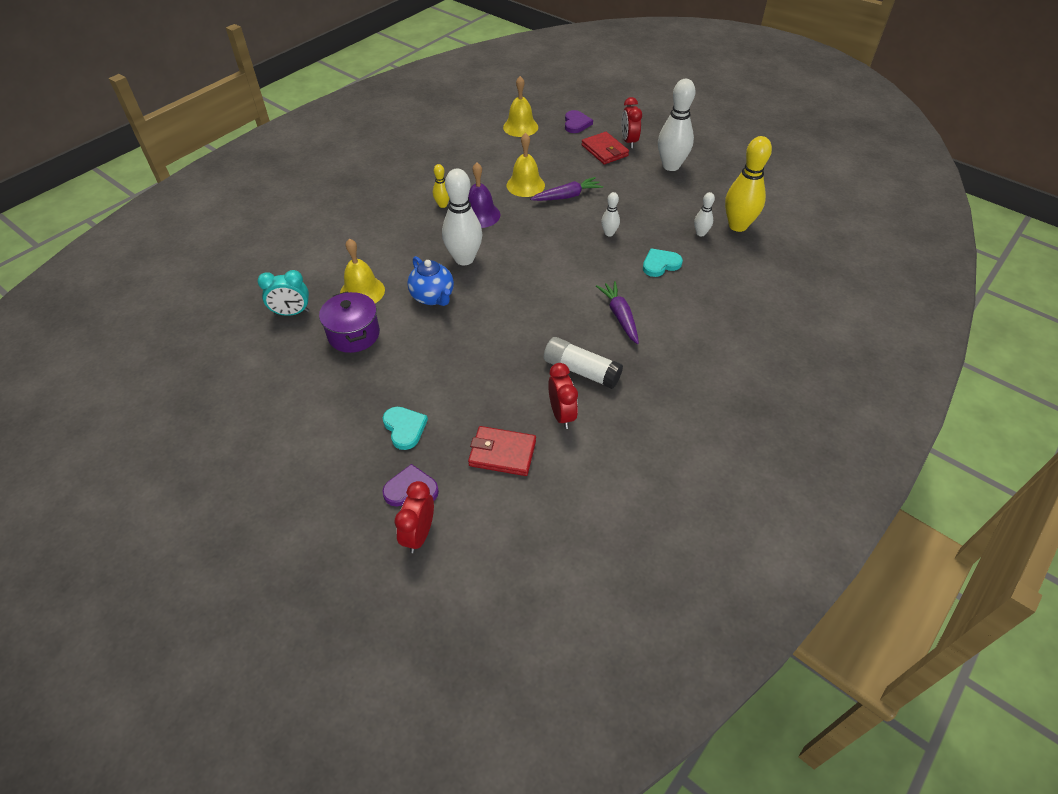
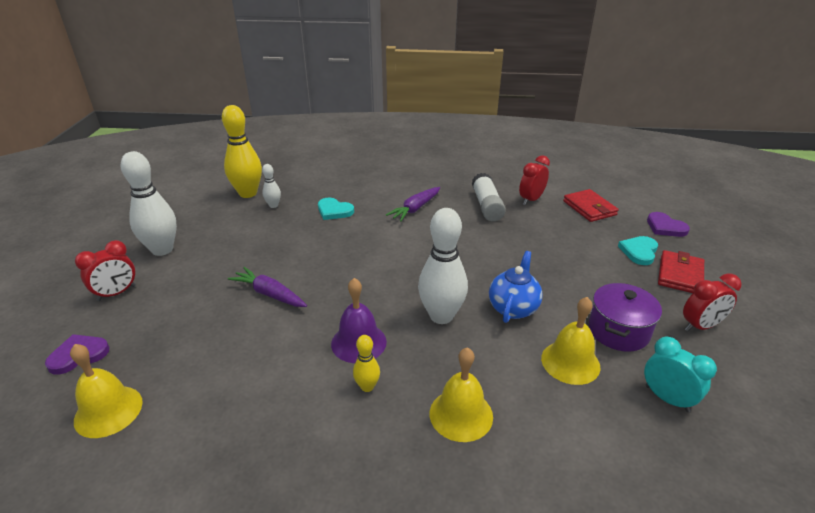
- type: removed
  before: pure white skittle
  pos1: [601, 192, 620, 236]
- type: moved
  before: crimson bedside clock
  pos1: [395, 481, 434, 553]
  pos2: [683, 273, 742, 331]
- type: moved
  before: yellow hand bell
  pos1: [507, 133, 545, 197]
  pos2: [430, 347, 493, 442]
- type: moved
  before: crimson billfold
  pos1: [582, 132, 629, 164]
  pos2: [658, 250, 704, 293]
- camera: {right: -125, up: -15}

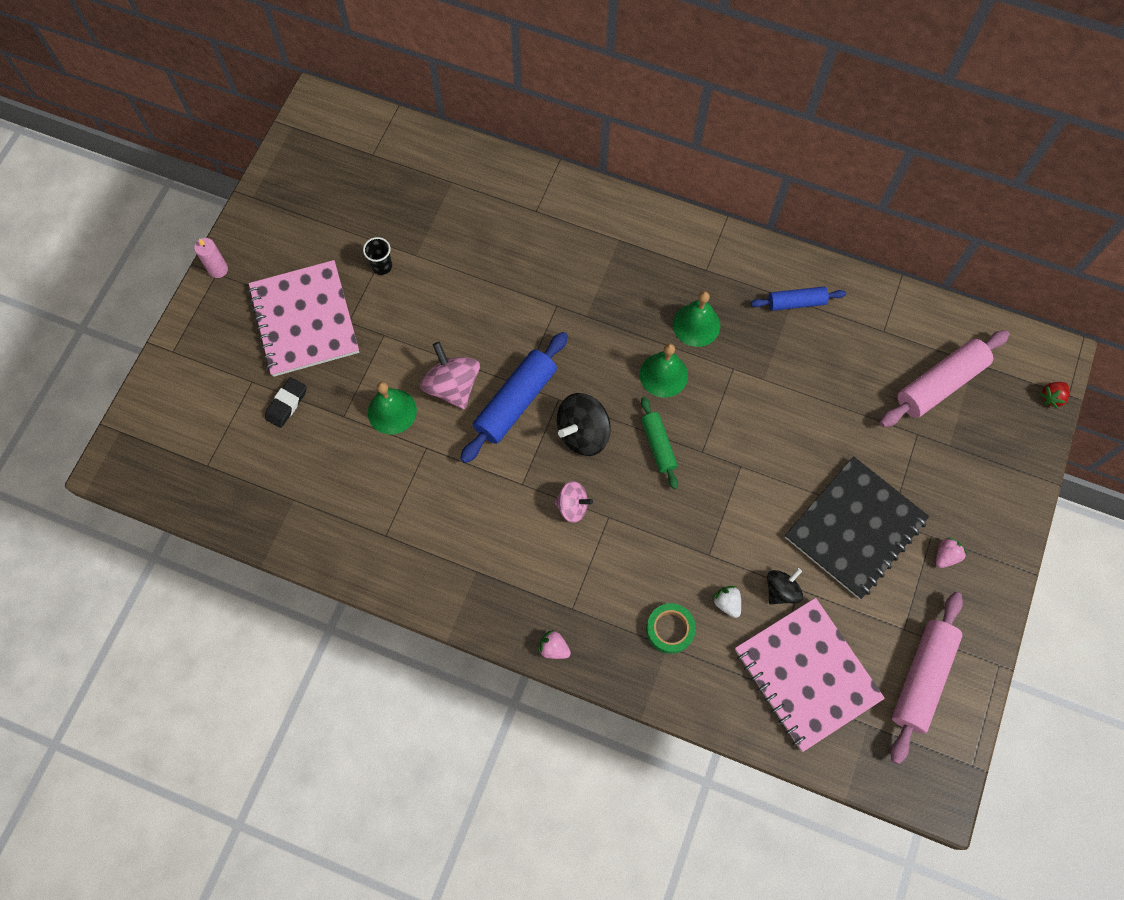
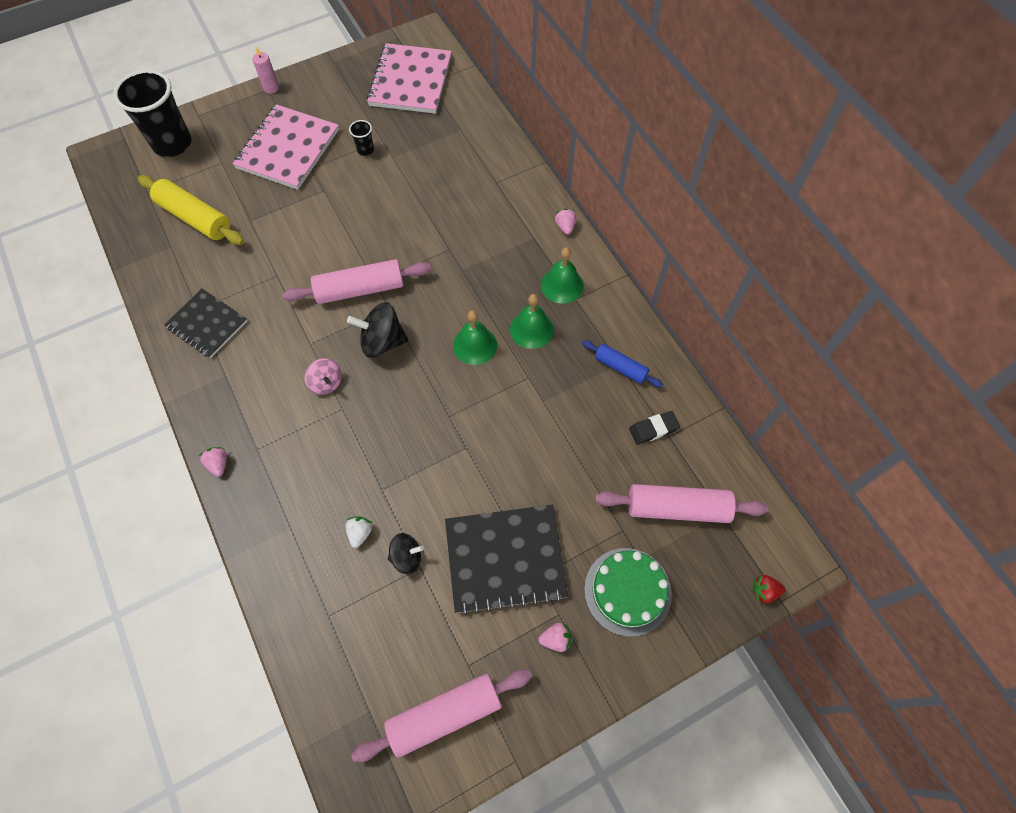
- type: removed
  before: rose-pink toy top
  pos1: [420, 342, 480, 409]
- type: removed
  before: leaf-green rolling pin
  pos1: [641, 397, 678, 489]
- type: removed
  before: leaf-green tape
  pos1: [646, 603, 696, 654]
- type: added
  after: black tumbler
  pos2: [113, 69, 192, 157]
- type: added
  after: yellow rolling pin
  pos2: [138, 175, 244, 245]
- type: added
  after: black exercise book
  pos2: [164, 289, 247, 358]
- type: added
  after: rose-pink toy strawberry
  pos2: [555, 209, 576, 235]
- type: added
  after: leaf-green gateau
  pos2: [584, 548, 672, 637]
- type: moved
  before: black pencil eraser
  pos1: [265, 377, 307, 428]
  pos2: [629, 411, 680, 445]
- type: moved
  before: leaf-green hand bell
  pos1: [368, 382, 417, 435]
  pos2: [541, 247, 583, 304]
- type: moved
  before: rose-pink exercise book
  pos1: [735, 598, 885, 752]
  pos2: [367, 43, 452, 114]
- type: recoloured
  before: royal blue rolling pin
  after: rose-pink rolling pin
  pos1: [460, 332, 568, 463]
  pos2: [283, 259, 431, 304]
- camera: {right: 40, up: -5}

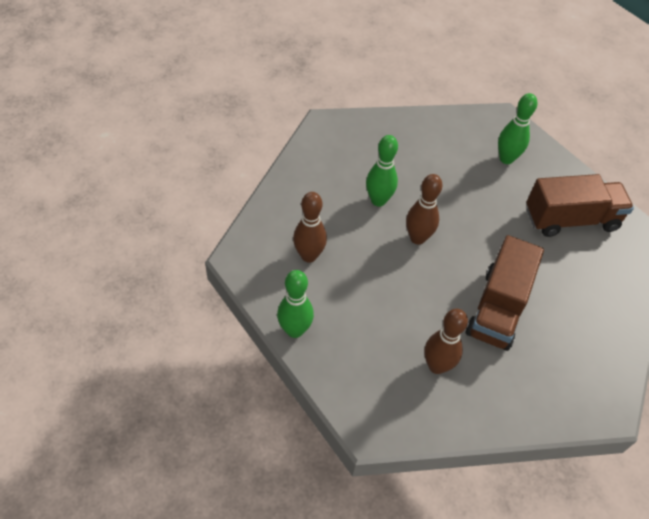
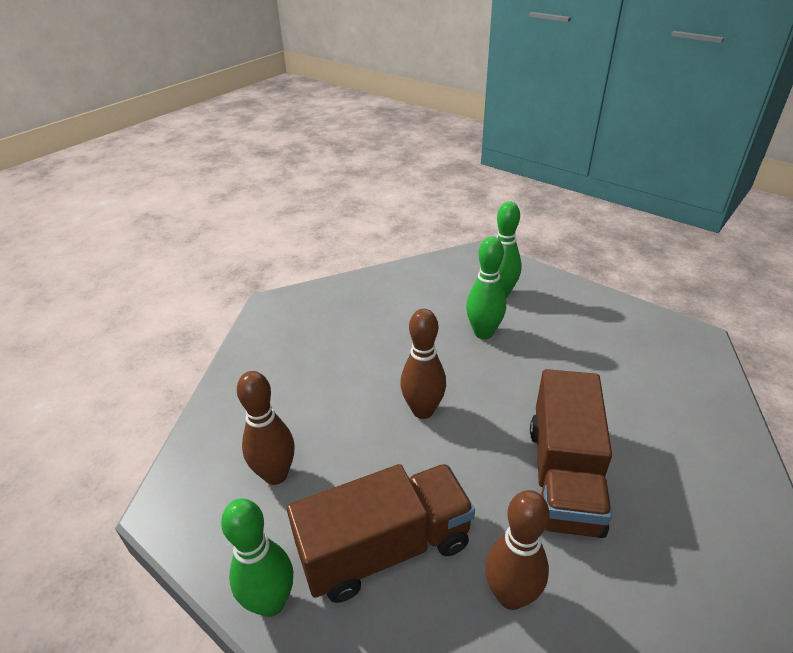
- type: moved
  before: leaf-green skittle
  pos1: [366, 135, 398, 207]
  pos2: [466, 237, 506, 339]
- type: moved
  before: brown lorry
  pos1: [526, 174, 634, 237]
  pos2: [287, 464, 475, 603]
- camera: {right: -10, up: -15}

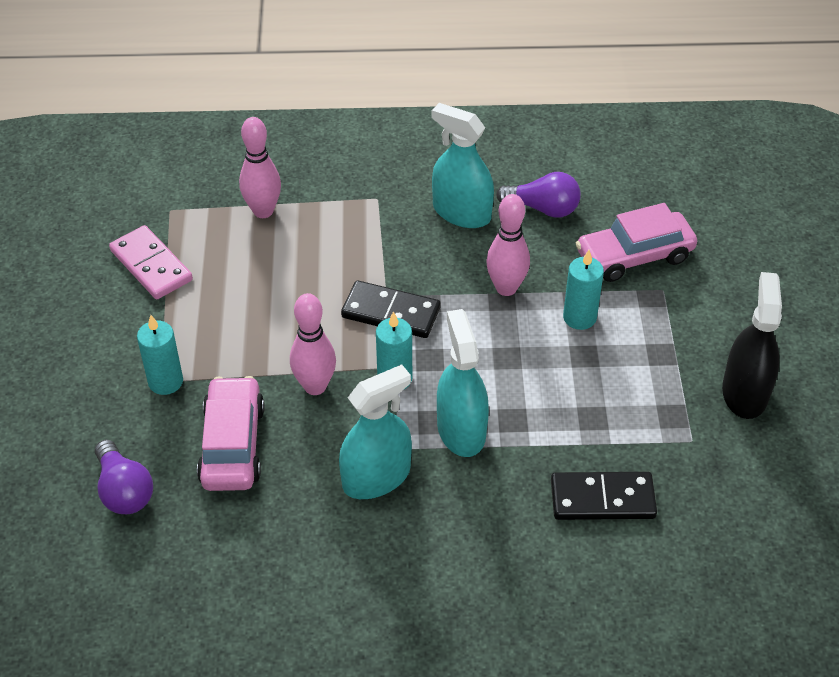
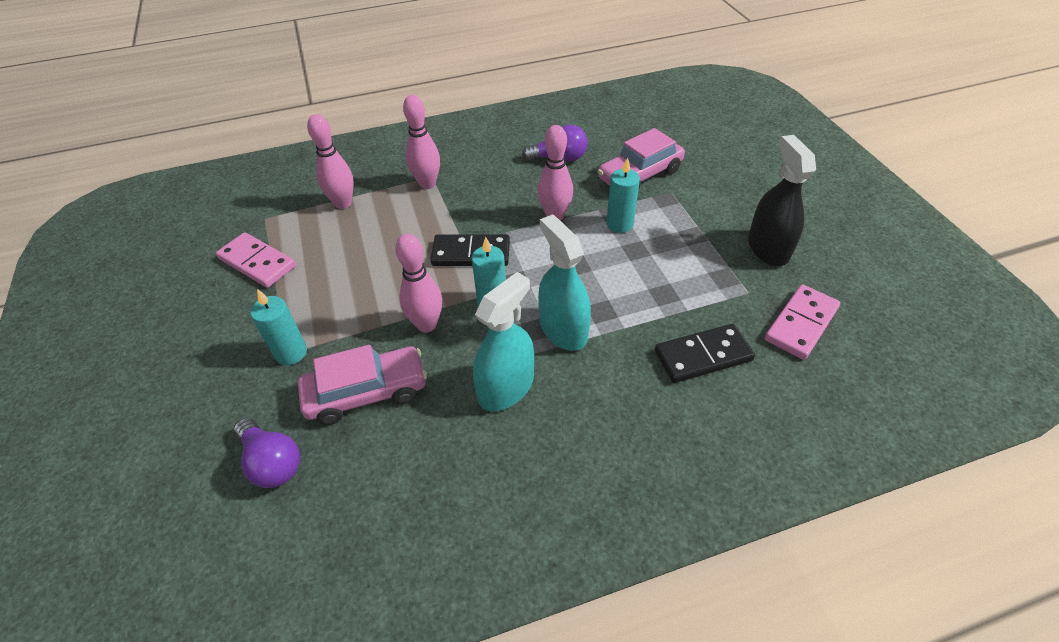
- type: removed
  before: turquoise spray bottle
  pos1: [432, 103, 494, 228]
- type: added
  after: rose-pink skittle
  pos2: [403, 95, 440, 189]
- type: added
  after: rose-pink domino tile
  pos2: [765, 284, 841, 360]
- type: turned
  before: rose-pink automobile
  pos1: [197, 376, 265, 491]
  pos2: [298, 345, 427, 425]
  turn: 90
- camera: {right: -15, up: 0}

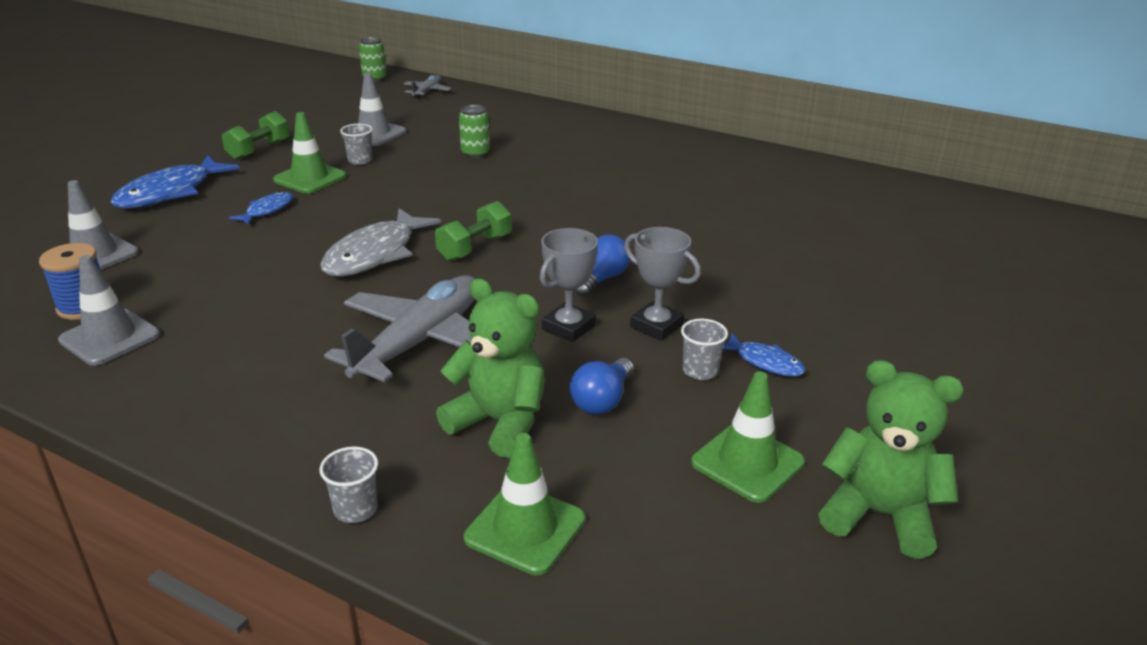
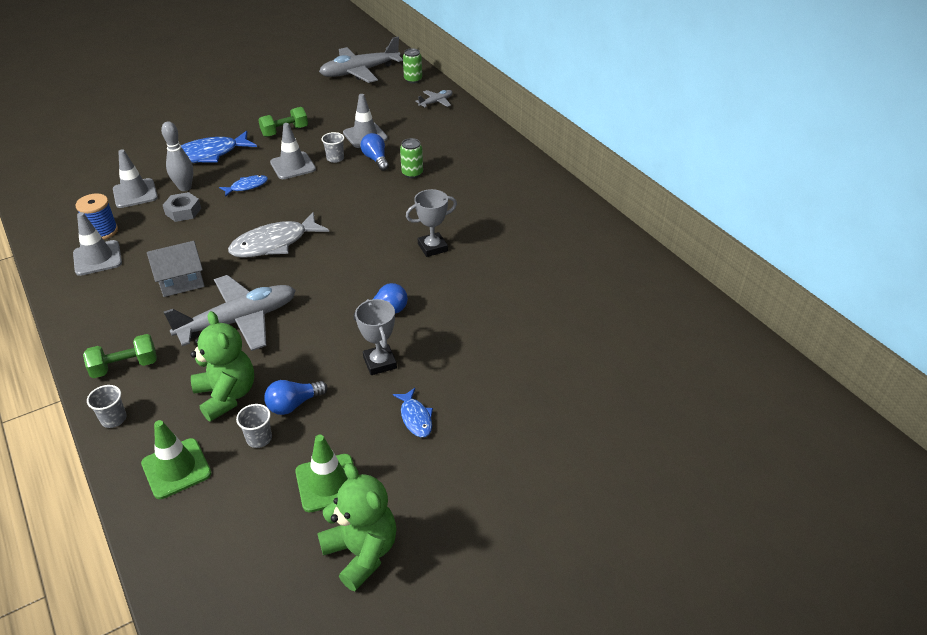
- type: added
  after: ash-grey cottage
  pos2: [147, 241, 205, 297]
- type: added
  after: ash-grey skittle
  pos2: [161, 121, 193, 191]
- type: added
  after: ash-grey nut
  pos2: [163, 192, 201, 222]
- type: added
  after: ash-grey toy plane
  pos2: [319, 37, 403, 83]
- type: added
  after: royal blue light bulb
  pos2: [360, 133, 389, 171]
- type: moved
  before: leaf-green dumbbell
  pos1: [435, 201, 511, 261]
  pos2: [83, 334, 157, 378]
- type: moved
  before: ash-grey award cup
  pos1: [540, 228, 598, 342]
  pos2: [406, 189, 457, 257]
- type: moved
  before: ash-grey tumbler
  pos1: [681, 319, 728, 380]
  pos2: [236, 404, 272, 448]
- type: recoloured
  before: leaf-green road cone
  after: ash-grey road cone
  pos1: [273, 112, 346, 193]
  pos2: [270, 123, 316, 179]
- camera: {right: 30, up: 10}

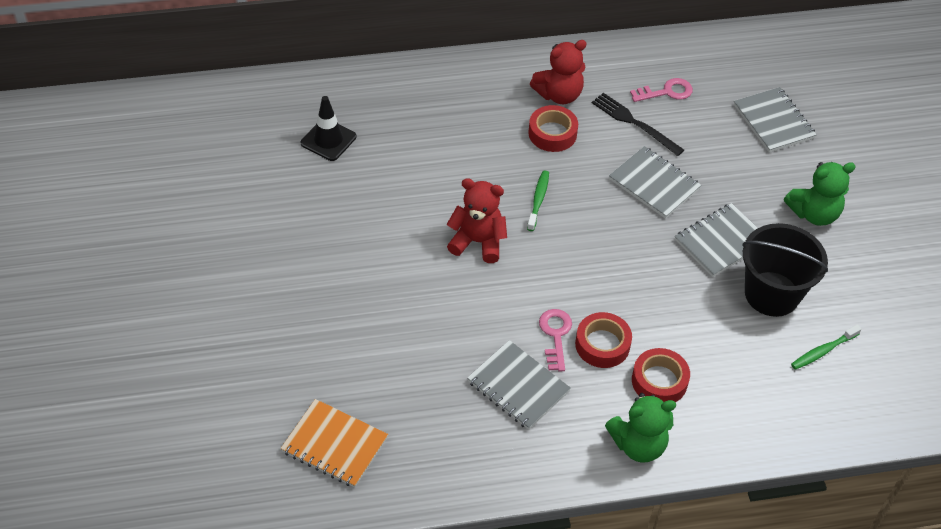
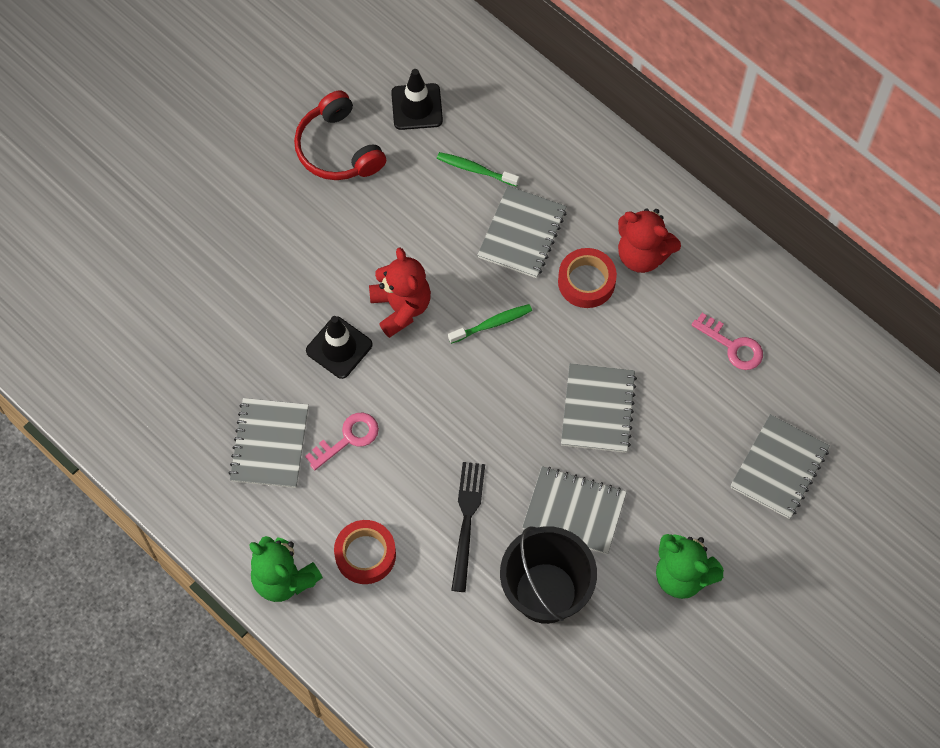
- type: removed
  before: orange-coloured exercise book
  pos1: [281, 399, 388, 488]
- type: removed
  before: crimson tape
  pos1: [575, 312, 632, 368]
- type: added
  after: crimson over-ear headphones
  pos2: [294, 90, 386, 180]
- type: added
  after: black road cone
  pos2: [306, 316, 372, 379]
- type: added
  after: ash-grey exercise book
  pos2: [477, 186, 567, 278]
- type: moved
  before: black fork
  pos1: [592, 93, 684, 156]
  pos2: [451, 462, 485, 592]
- type: moved
  before: leaf-green tooth brush
  pos1: [791, 324, 862, 370]
  pos2: [437, 152, 519, 187]
- camera: {right: 55, up: 15}

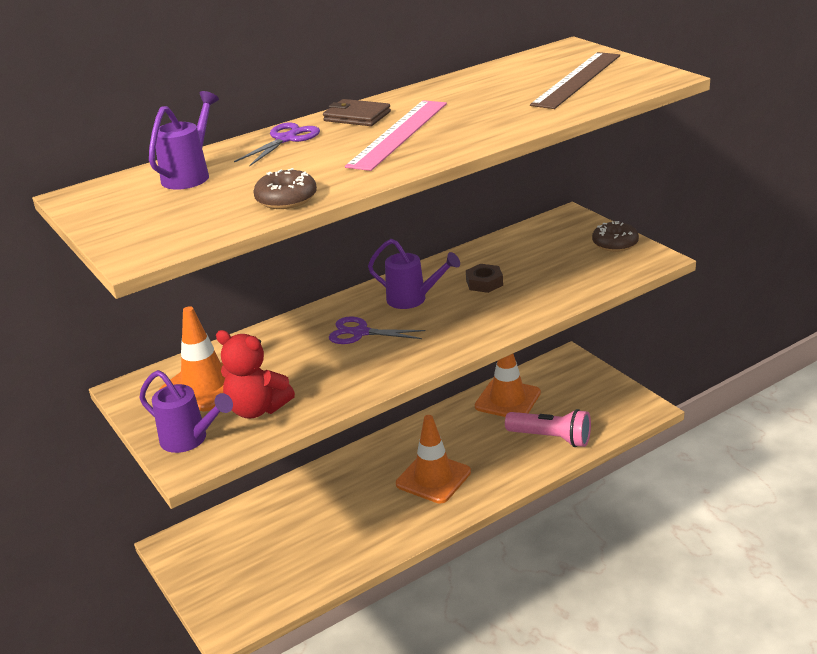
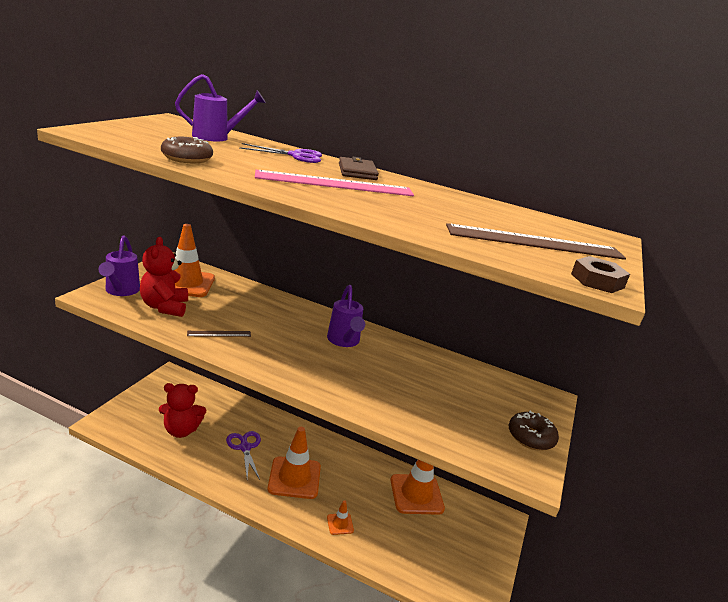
- type: removed
  before: rose-pink flashlight
  pos1: [505, 409, 591, 447]
- type: added
  after: crimson stuffed bear
  pos2: [159, 383, 206, 438]
- type: added
  after: brown straightedge
  pos2: [187, 331, 251, 337]
- type: added
  after: orange-coloured road cone
  pos2: [327, 500, 354, 535]
- type: moved
  before: royal purple scissors
  pos1: [329, 317, 425, 344]
  pos2: [226, 431, 261, 480]
- type: moved
  before: brown nut
  pos1: [466, 264, 503, 293]
  pos2: [571, 256, 630, 293]
- camera: {right: 50, up: -5}

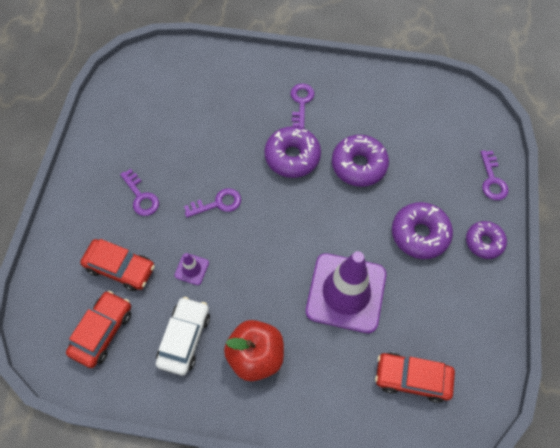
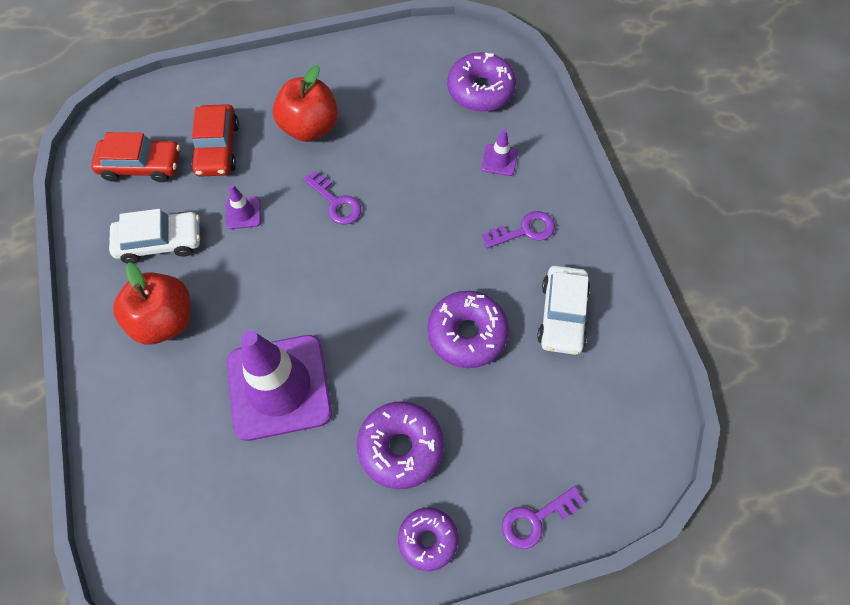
- type: removed
  before: crimson automobile
  pos1: [375, 352, 455, 403]
- type: added
  after: royal purple road cone
  pos2: [481, 129, 518, 176]
- type: added
  after: pure white automobile
  pos2: [537, 266, 590, 355]
- type: moved
  before: royal purple glazed donut
  pos1: [264, 126, 321, 178]
  pos2: [447, 52, 516, 112]
- type: replaced
  before: royal purple latchkey
  after: crimson apple fruit
  pos1: [120, 169, 159, 216]
  pos2: [273, 65, 338, 142]
- camera: {right: 65, up: 0}

